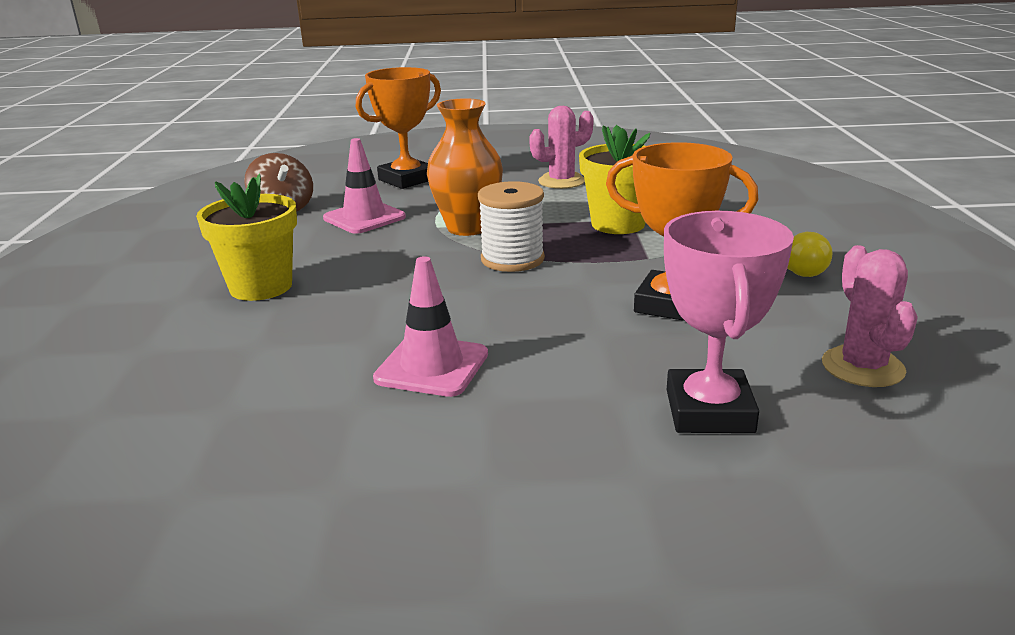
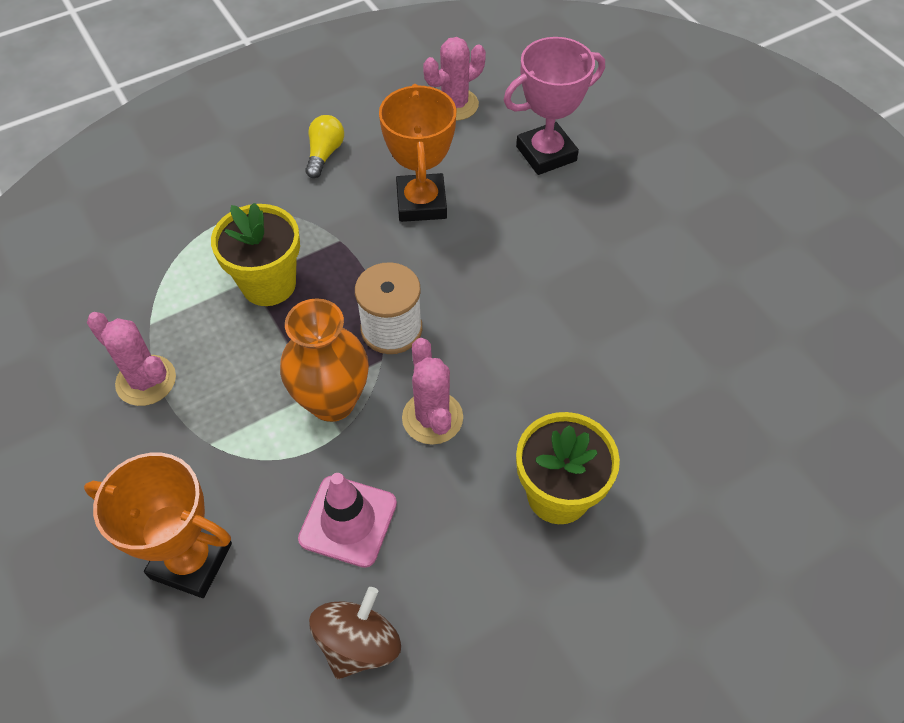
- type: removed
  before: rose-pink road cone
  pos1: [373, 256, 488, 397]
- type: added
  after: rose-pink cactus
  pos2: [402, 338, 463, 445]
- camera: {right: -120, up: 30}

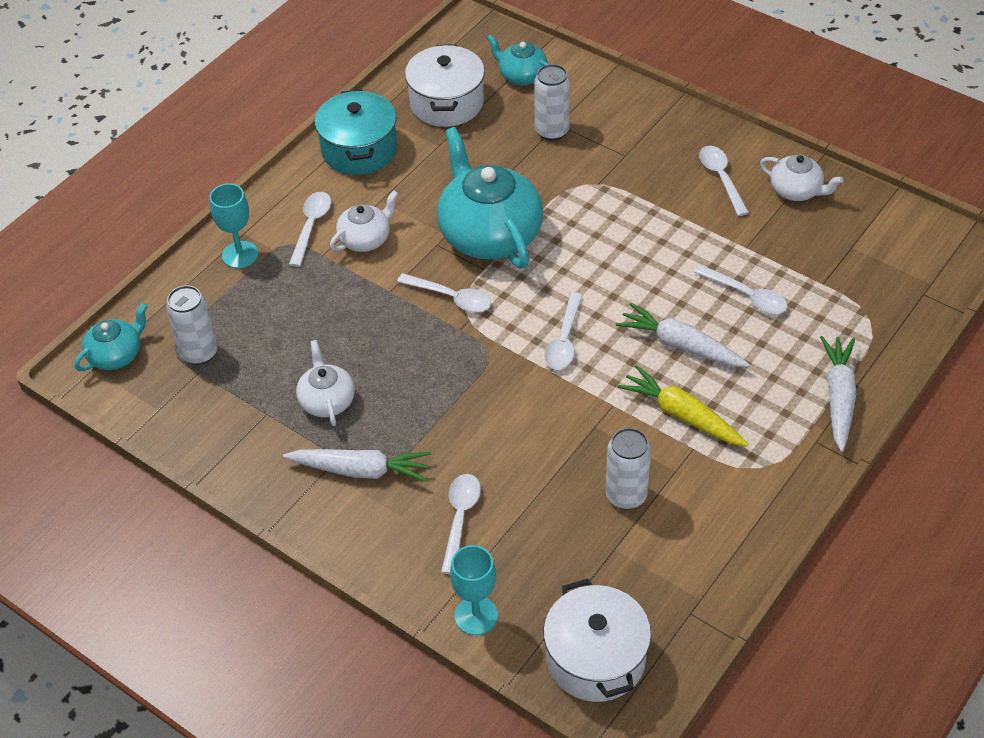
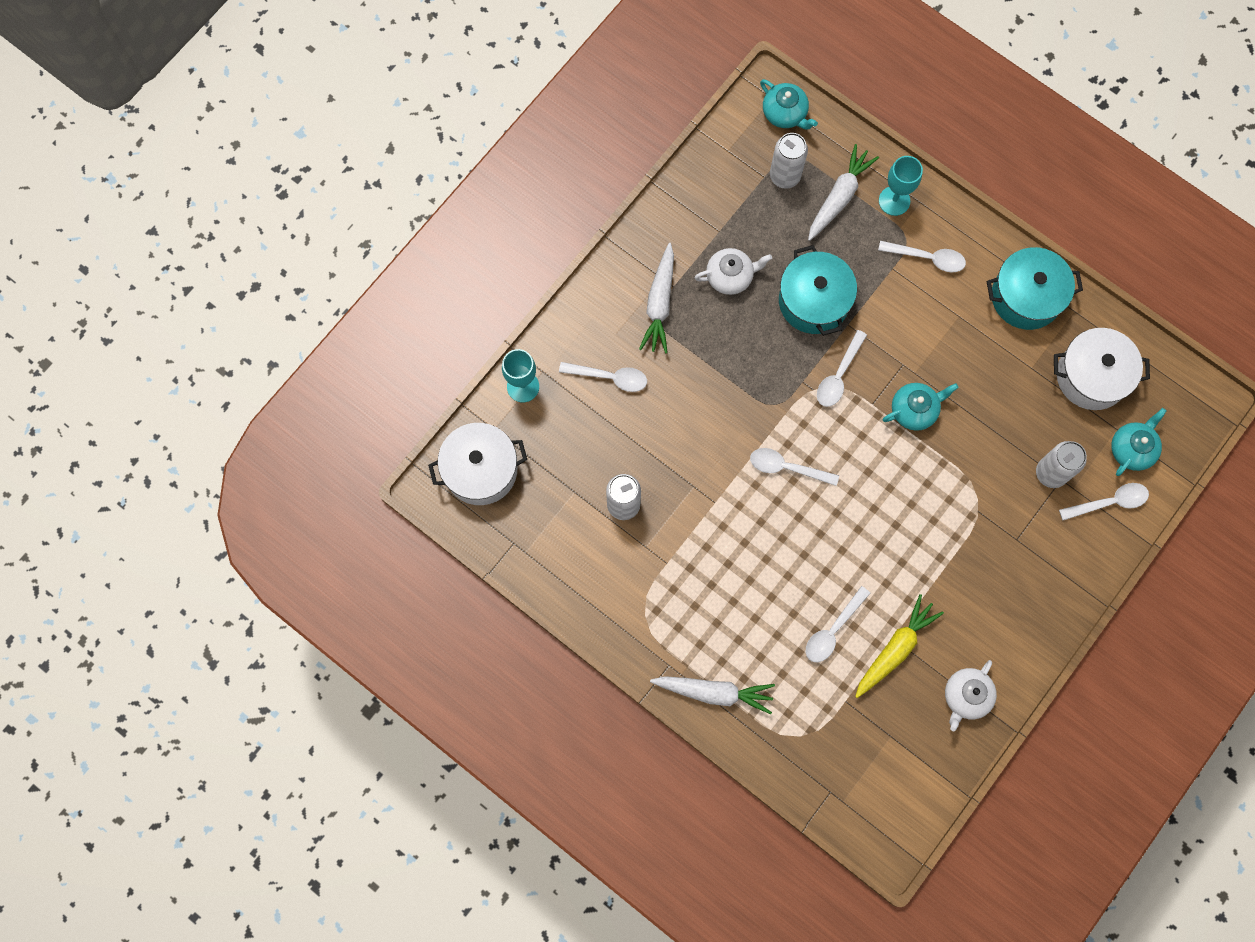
- type: removed
  before: pure white teapot
  pos1: [330, 191, 398, 252]
- type: added
  after: turquoise cooking pot
  pos2: [779, 245, 857, 336]
- type: moved
  before: pure white root vegetable
  pos1: [616, 302, 750, 367]
  pos2: [808, 144, 879, 241]
- type: moved
  before: yellow root vegetable
  pos1: [617, 365, 749, 446]
  pos2: [855, 594, 944, 698]
- type: moved
  before: pure white spoon
  pos1: [699, 146, 749, 216]
  pos2: [1059, 483, 1149, 520]
- type: resized
  before: turquoise teapot
  pos1: [437, 127, 543, 269]
  pos2: [883, 383, 959, 431]
  scale: 0.51
- camera: {right: 90, up: 25}

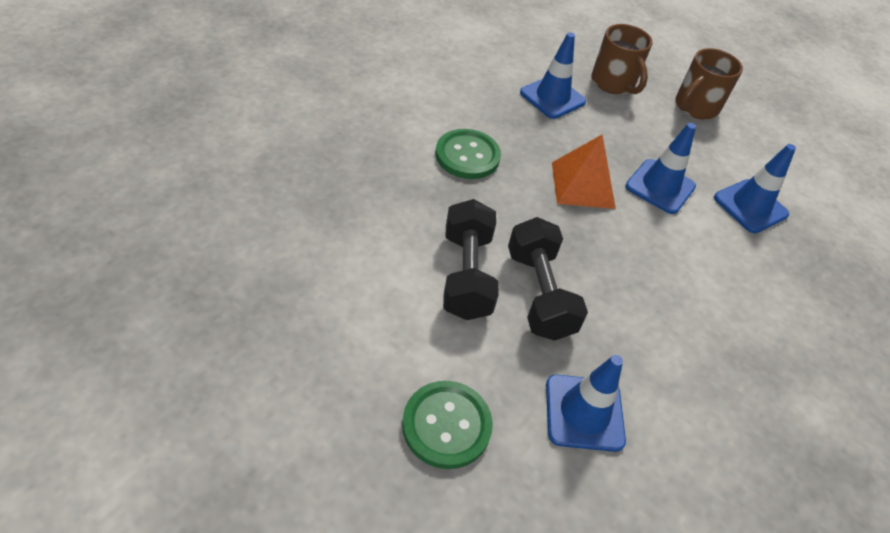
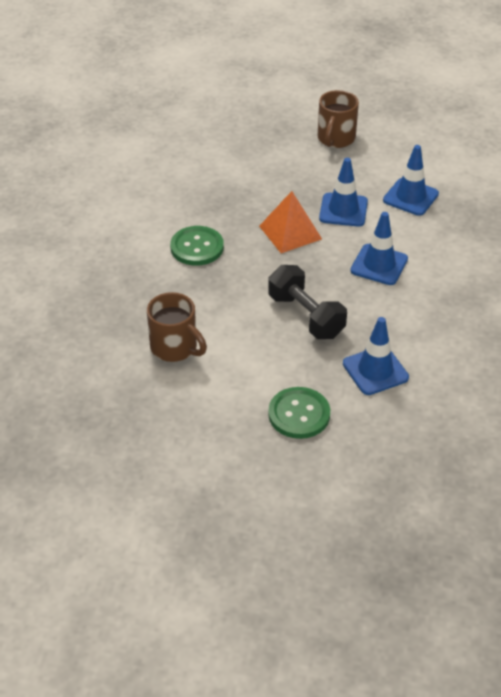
- type: removed
  before: black dumbbell
  pos1: [443, 199, 499, 320]
- type: moved
  before: royal blue road cone
  pos1: [520, 33, 586, 119]
  pos2: [350, 212, 408, 285]
- type: moved
  before: brown mug
  pos1: [591, 24, 652, 95]
  pos2: [147, 292, 207, 362]
- camera: {right: -20, up: -5}

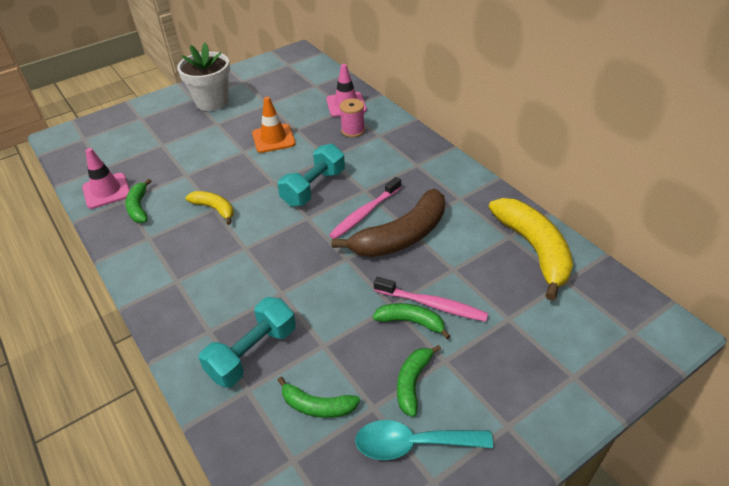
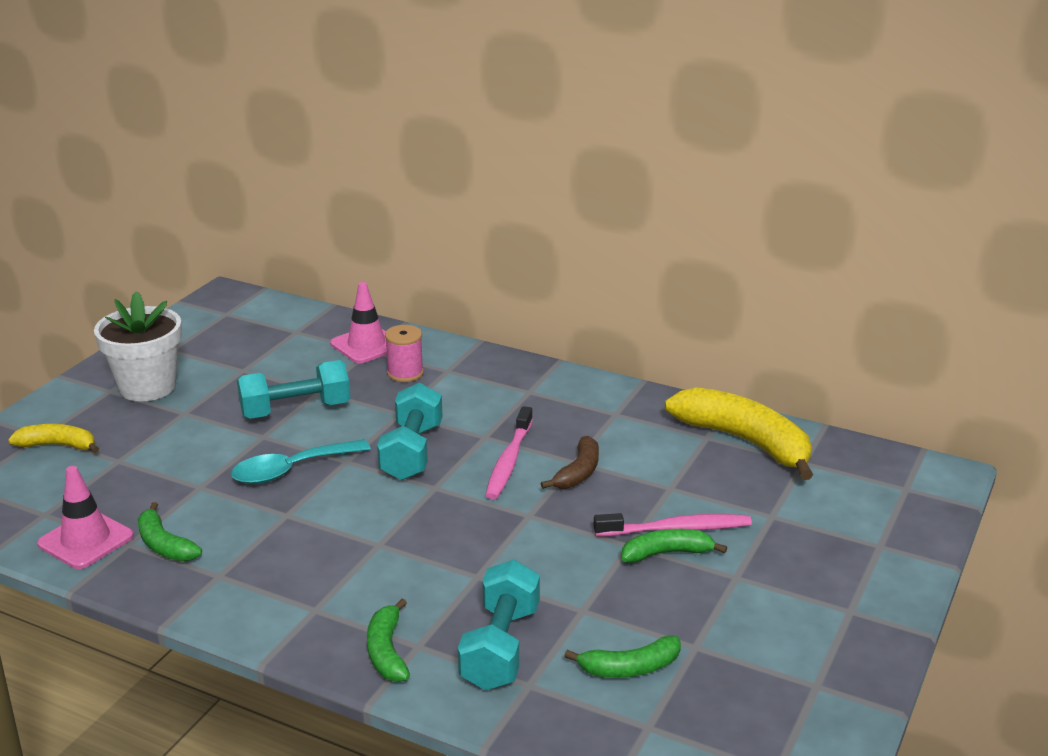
- type: moved
  before: yellow banana
  pos1: [185, 191, 234, 225]
  pos2: [8, 424, 99, 453]
- type: moved
  before: turquoise spoon
  pos1: [355, 420, 493, 460]
  pos2: [231, 439, 371, 484]
- type: moved
  before: leaf-green banana
  pos1: [397, 345, 441, 417]
  pos2: [367, 598, 410, 682]
- type: replaced
  before: orange-coloured road cone
  after: turquoise dumbbell
  pos1: [252, 97, 296, 153]
  pos2: [237, 360, 350, 419]
- type: resized
  before: brown banana
  pos1: [332, 189, 445, 257]
  pos2: [541, 436, 599, 489]
  scale: 0.52
- camera: {right: -30, up: -15}

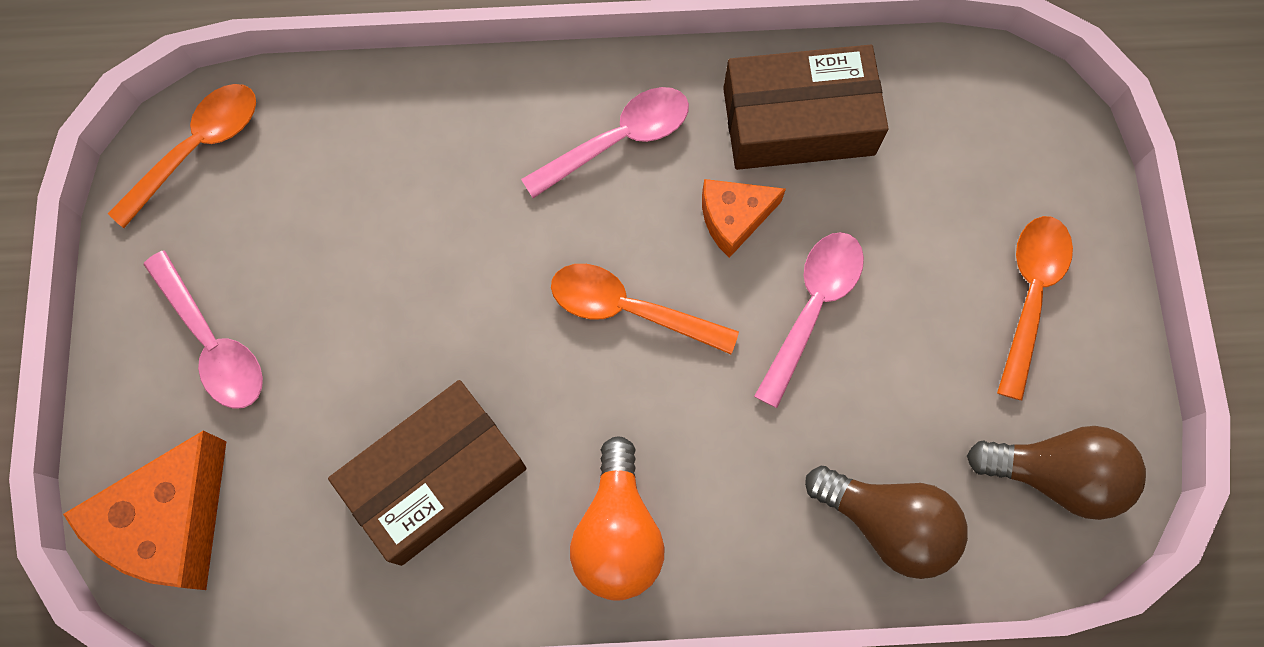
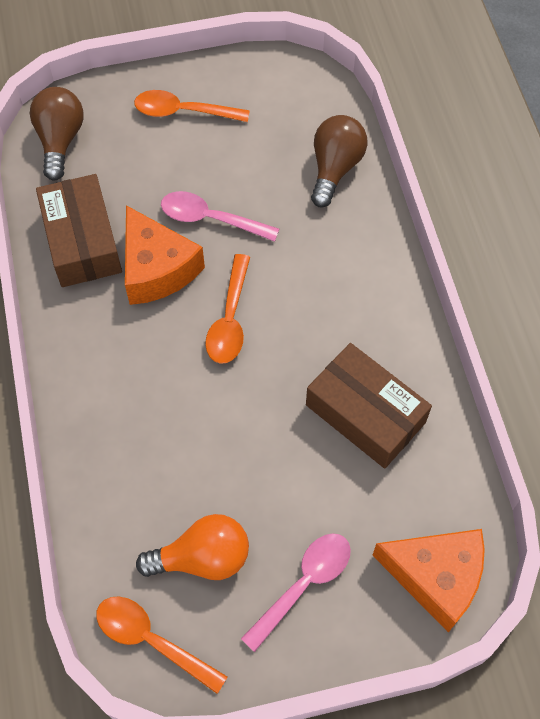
- type: removed
  before: rose-pink spoon
  pos1: [521, 87, 689, 198]
- type: moved
  before: orange-coloured light bulb
  pos1: [570, 437, 665, 600]
  pos2: [136, 514, 249, 580]
- type: moved
  before: brown light bulb
  pos1: [967, 426, 1146, 520]
  pos2: [30, 87, 84, 181]
- type: resized
  before: orange-coloured piece of cheese
  pos1: [702, 179, 786, 258]
  pos2: [125, 205, 205, 305]
  scale: 1.71
- camera: {right: -100, up: -10}

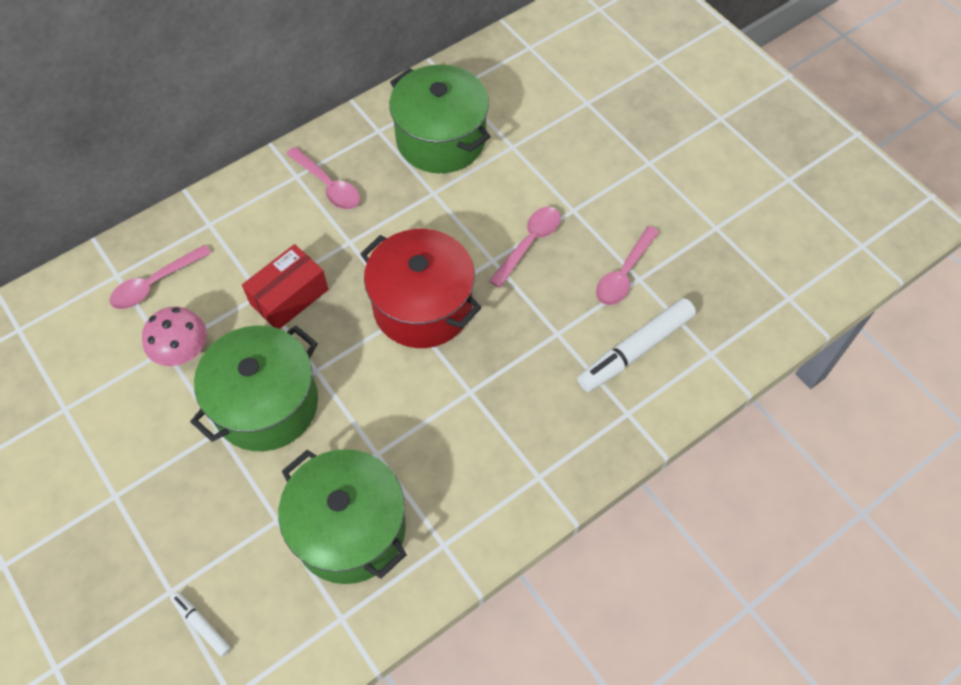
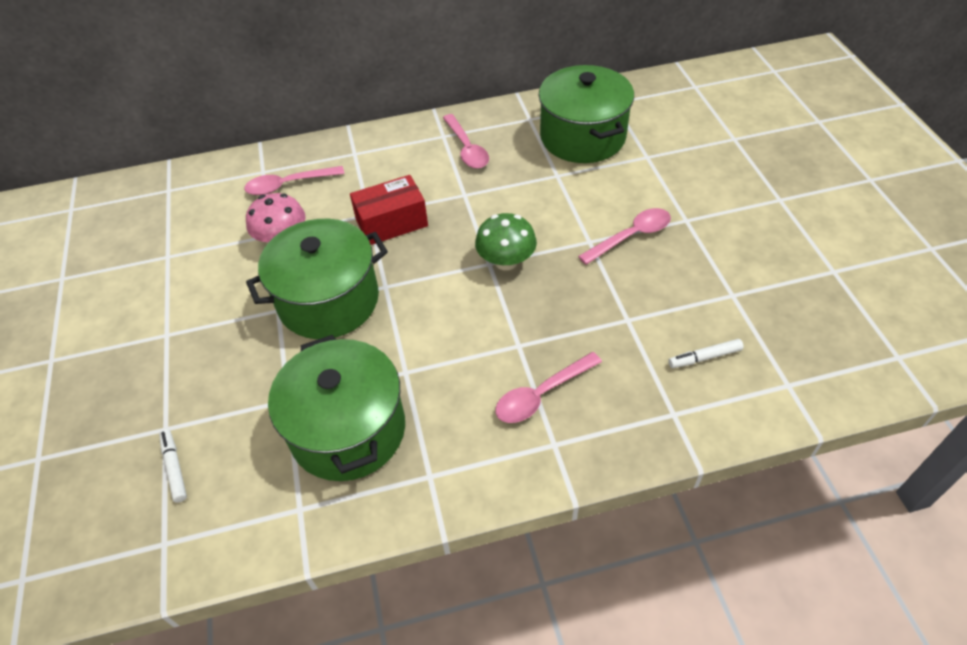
- type: moved
  before: rose-pink spoon
  pos1: [596, 226, 659, 305]
  pos2: [495, 352, 602, 423]
- type: replaced
  before: crimson cooking pot
  after: leaf-green toadstool
  pos1: [361, 229, 482, 348]
  pos2: [475, 213, 537, 270]
- type: resized
  before: pure white marker
  pos1: [577, 298, 696, 392]
  pos2: [668, 339, 744, 368]
  scale: 0.5
- camera: {right: 25, up: -10}

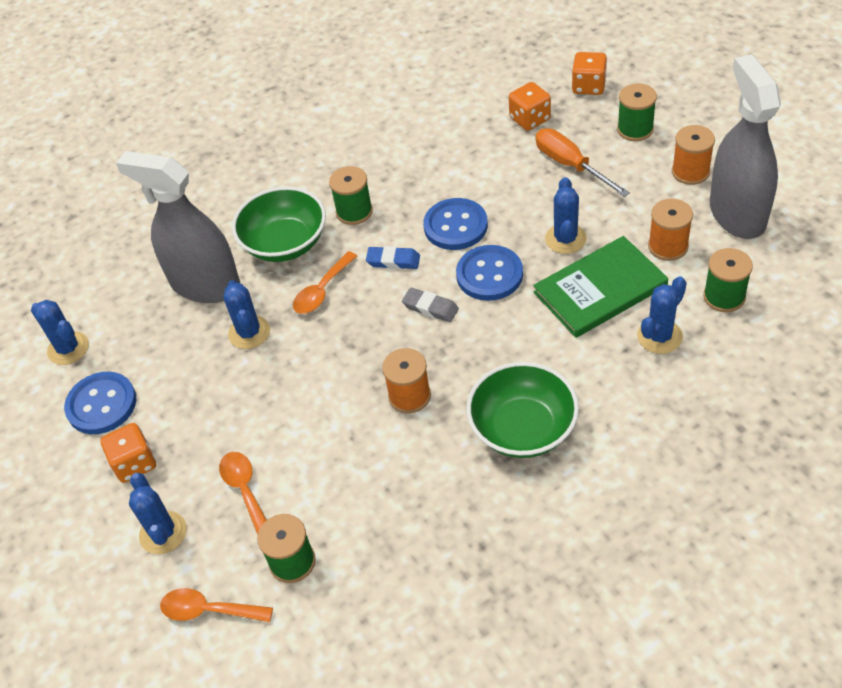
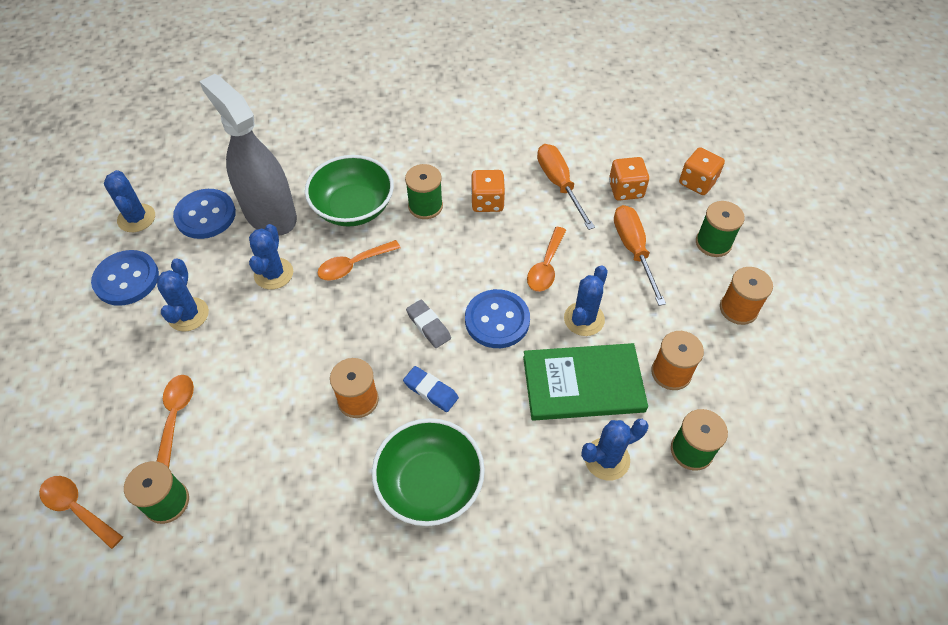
- type: removed
  before: ash-grey spray bottle
  pos1: [710, 54, 781, 239]
- type: added
  after: orange-coloured spoon
  pos2: [527, 227, 566, 292]
- type: added
  after: orange-coloured flat screwdriver
  pos2: [537, 144, 595, 230]
- type: moved
  before: orange-coloured die
  pos1: [101, 423, 156, 483]
  pos2: [471, 170, 505, 212]
- type: moved
  before: royal blue cactus
  pos1: [129, 473, 187, 554]
  pos2: [157, 259, 209, 332]
- type: moved
  before: royal blue pencil eraser
  pos1: [366, 246, 420, 269]
  pos2: [403, 366, 459, 412]
- type: moved
  before: royal blue sewing button
  pos1: [423, 198, 488, 250]
  pos2: [173, 189, 236, 239]
- camera: {right: 20, up: 5}

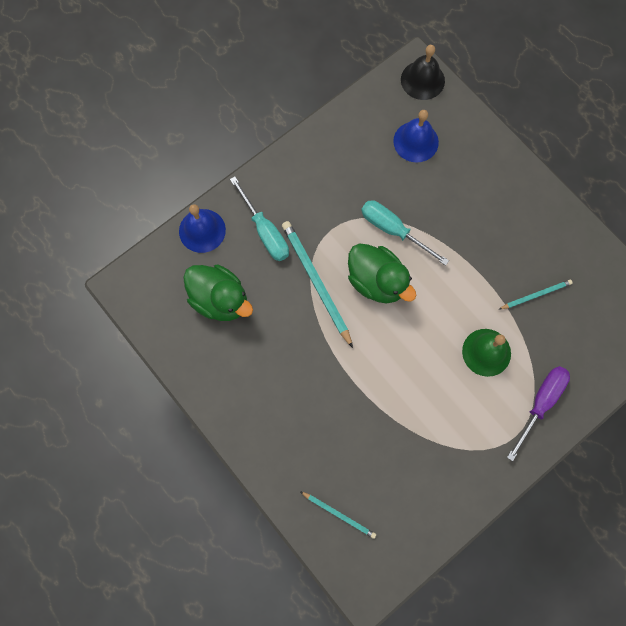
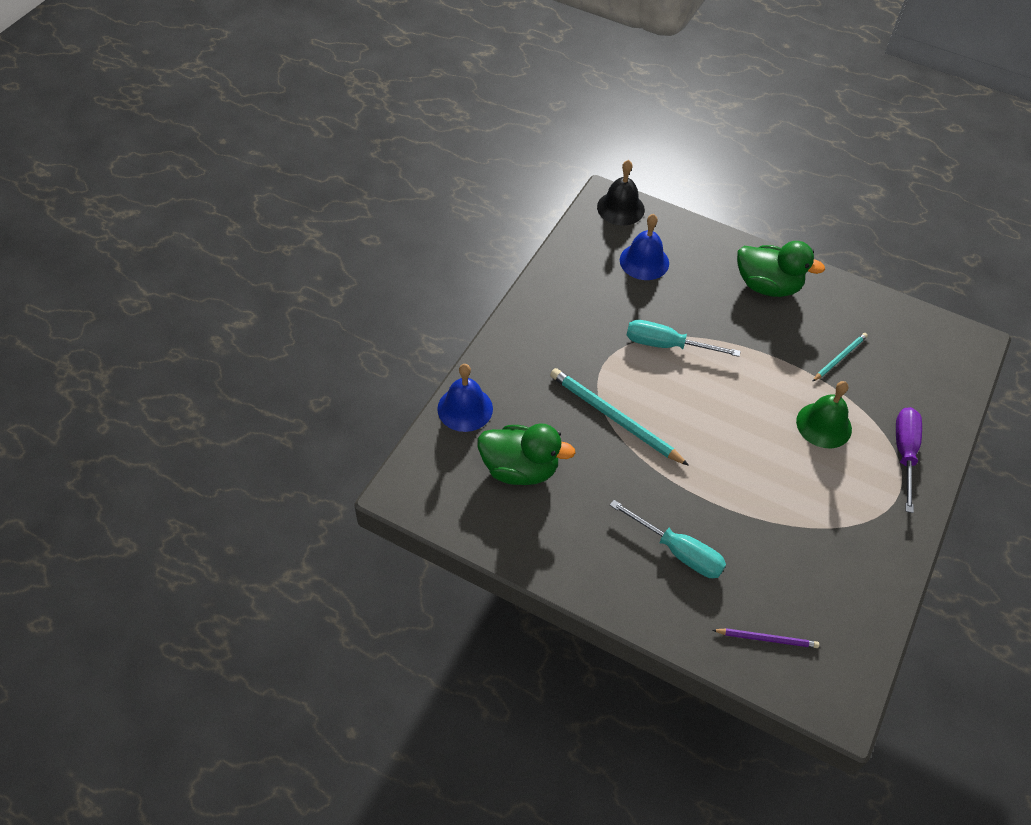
- type: moved
  before: turquoise flat screwdriver
  pos1: [230, 176, 289, 261]
  pos2: [610, 500, 726, 578]
- type: moved
  before: leaf-green duck
  pos1: [348, 244, 416, 303]
  pos2: [737, 241, 825, 297]
- type: recoloured
  before: turquoise pencil
  after: royal purple pencil
  pos1: [300, 491, 376, 539]
  pos2: [713, 628, 819, 648]
- camera: {right: -25, up: -20}

